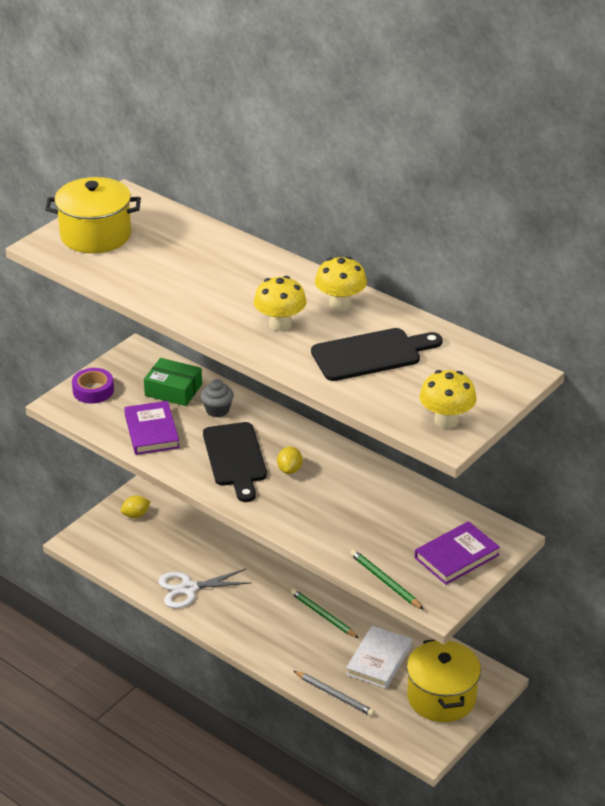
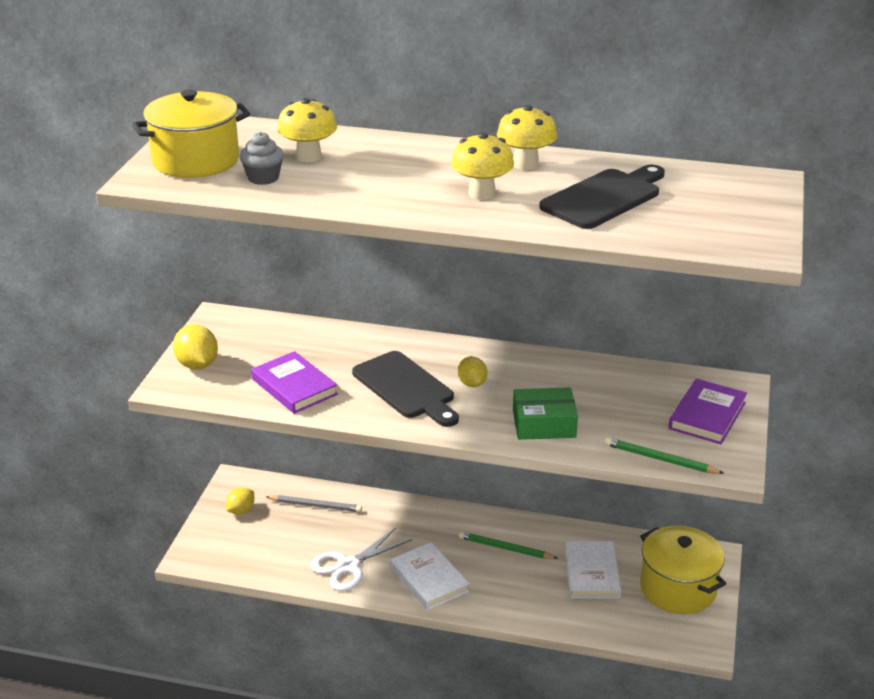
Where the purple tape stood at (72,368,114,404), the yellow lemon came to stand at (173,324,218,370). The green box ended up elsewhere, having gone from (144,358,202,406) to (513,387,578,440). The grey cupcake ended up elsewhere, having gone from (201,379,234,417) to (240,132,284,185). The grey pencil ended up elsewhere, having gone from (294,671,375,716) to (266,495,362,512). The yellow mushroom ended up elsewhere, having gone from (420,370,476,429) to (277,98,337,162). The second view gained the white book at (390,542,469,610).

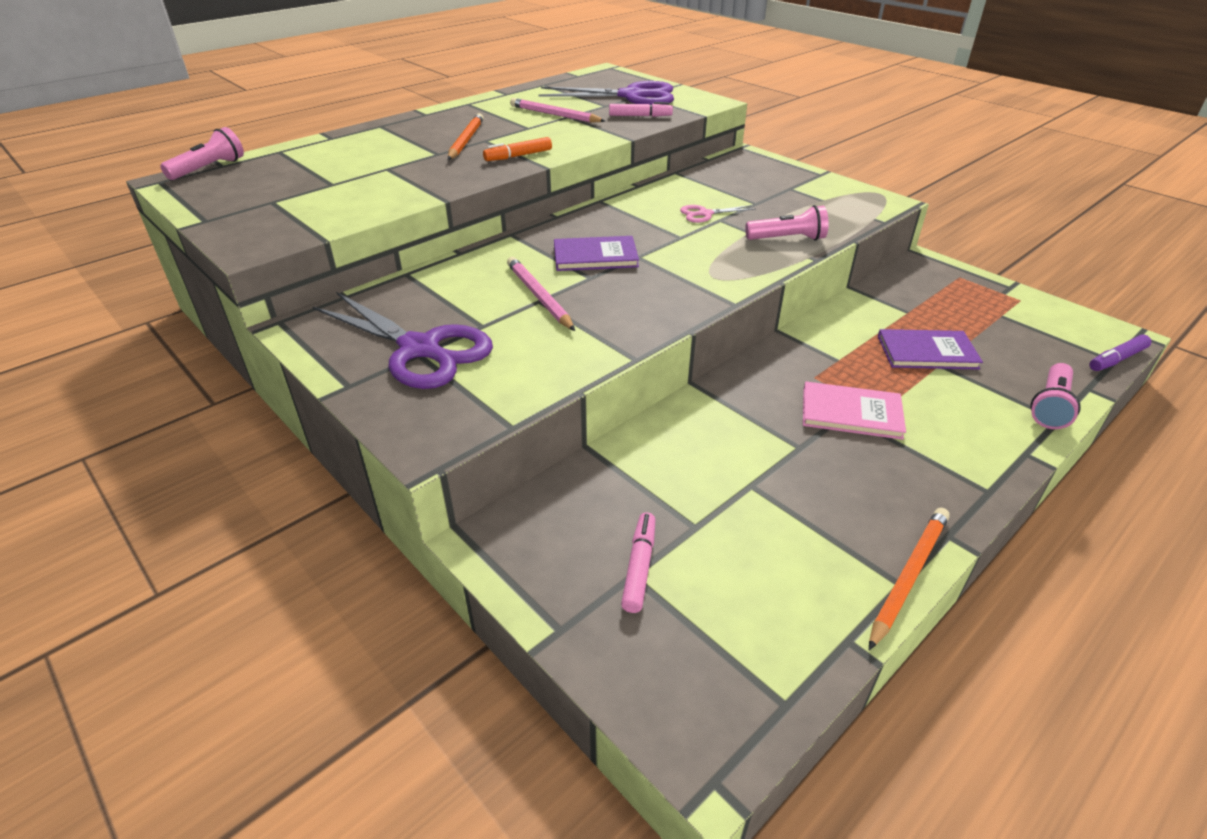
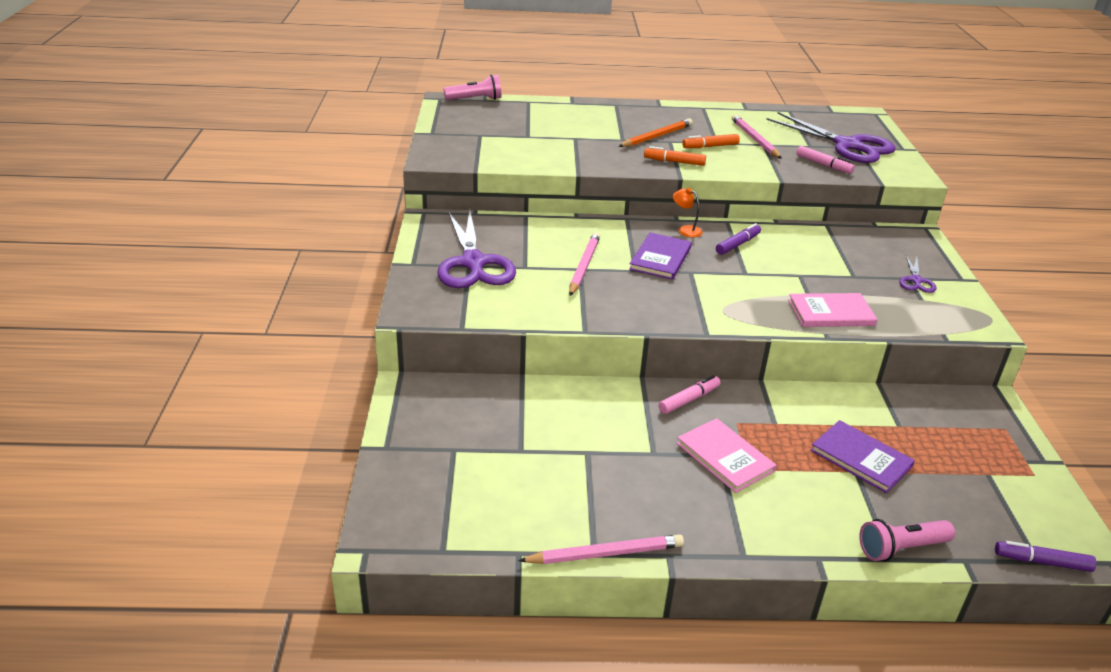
The purple book at (554,236,639,271) ended up facing another way, 75 degrees clockwise from before. The pink marker ended up elsewhere, having gone from (621,512,655,613) to (659,375,720,414). The second view lost the pink scissors at (680,205,756,223). Where the pink flashlight stood at (745,205,828,241), the pink book came to stand at (788,293,878,327). What was the orange pencil at (869,508,950,650) turned into the pink pencil at (518,535,684,564). The second view gained the orange lamp at (673,188,703,238). The second view gained the orange marker at (682,134,740,148). The second view gained the purple marker at (716,223,761,255). The second view gained the purple scissors at (899,256,936,293).

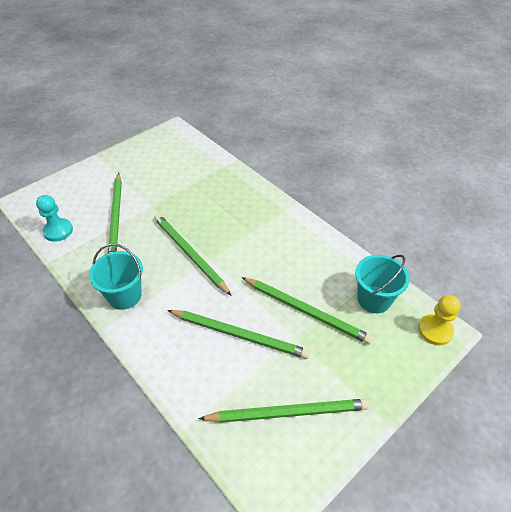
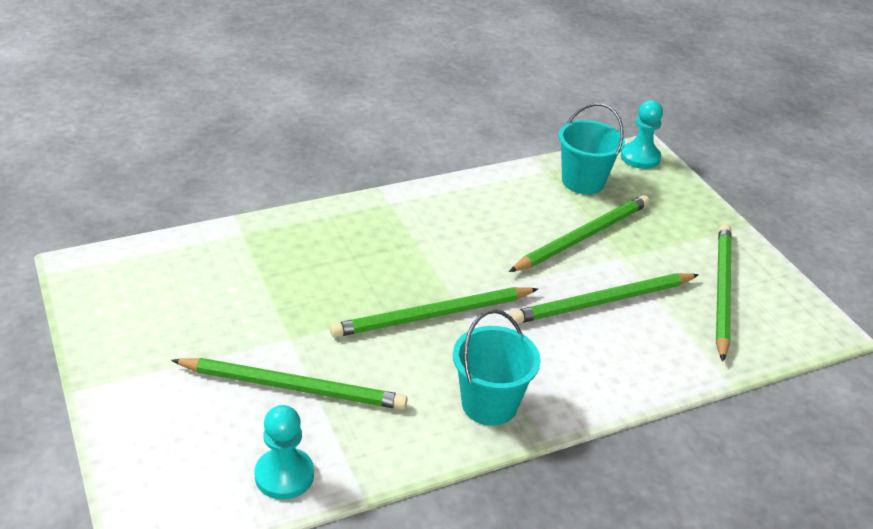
The green pencil at (167,310,310,359) ended up facing another way, 150 degrees counterclockwise from before. What was the yellow pawn at (418,295,461,345) turned into the turquoise pawn at (621,100,663,169).

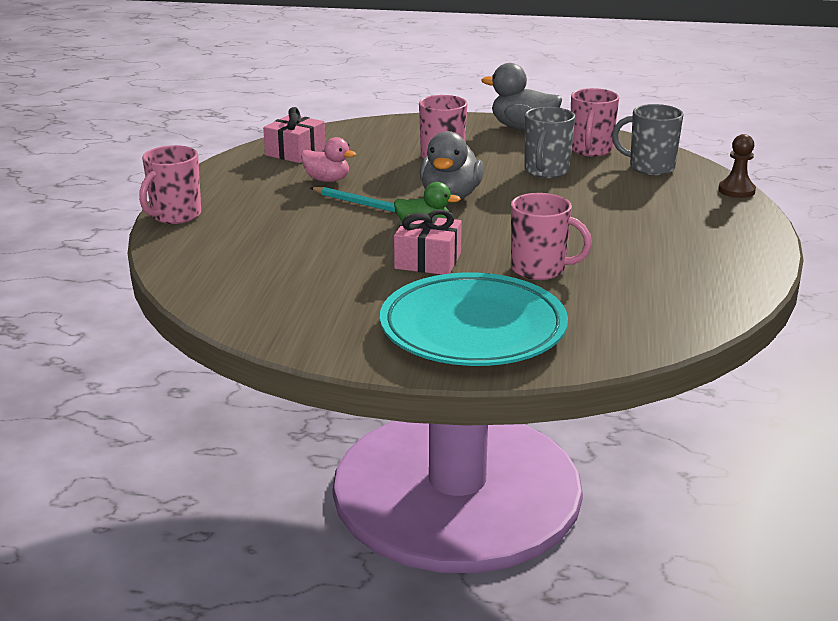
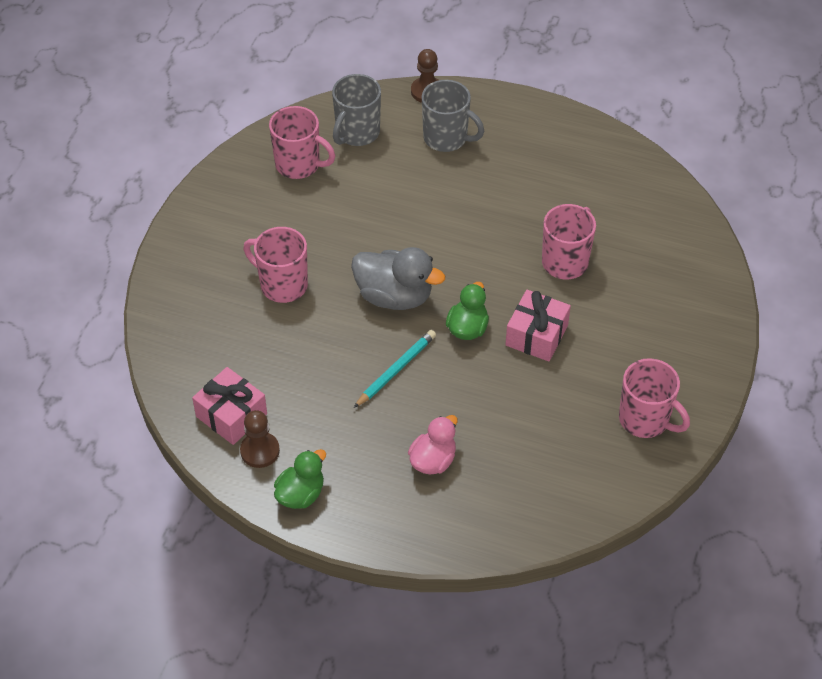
The pink mug ended up elsewhere, having gone from (139,145,201,224) to (619,358,690,438). The pink duck ended up elsewhere, having gone from (301,137,356,182) to (408,415,458,474). The second view lost the turquoise plate at (380,273,568,366). The second view lost the grey duck at (481,63,562,131). The grey mug ended up elsewhere, having gone from (525,107,575,178) to (422,80,484,152). The second view gained the brown pawn at (240,410,280,468). The second view gained the green duck at (274,449,326,509).

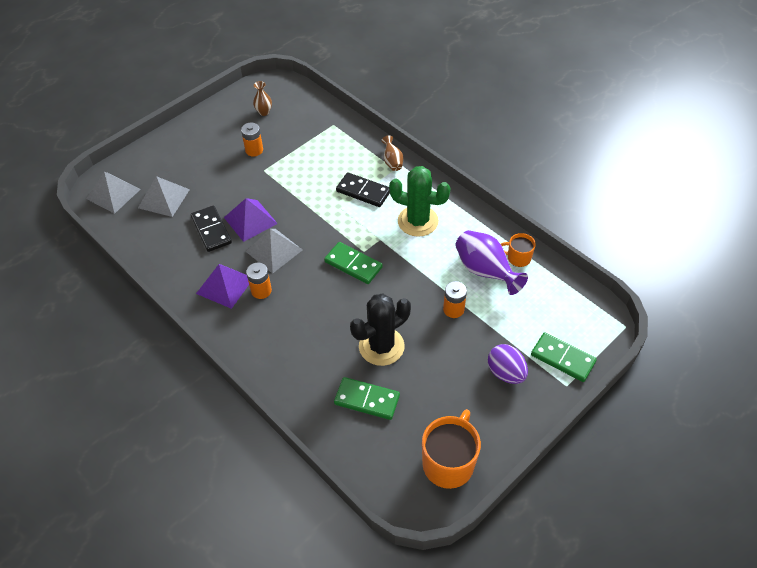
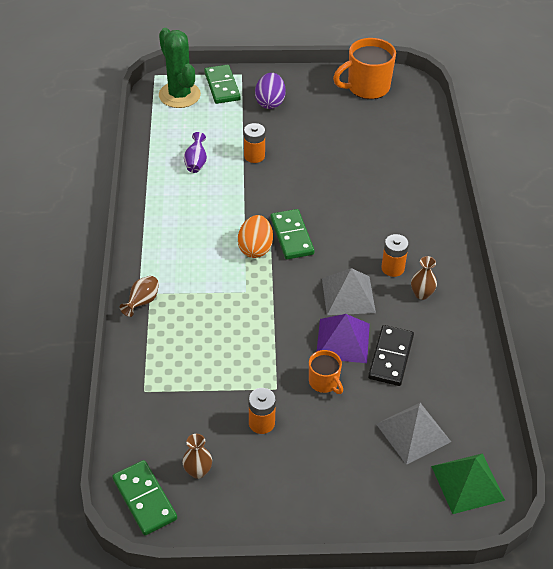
What was the grey pyramid at (86,172,141,214) turned into the green pyramid at (431,453,505,514). Where the purple pyramid stood at (196,264,249,309), the brown vase came to stand at (411,256,437,300). The green domino ended up elsewhere, having gone from (334,377,400,420) to (112,460,177,535). The second view lost the black domino at (336,172,390,207). The second view lost the black cactus at (350,293,411,366). The green cactus ended up elsewhere, having gone from (389,166,451,237) to (159,28,201,108). The size of the purple vase at (455,230,528,295) changed by a factor of 0.53. The orange mug ended up elsewhere, having gone from (501,233,536,267) to (309,350,343,394). The second view gained the orange egg at (238,215,273,258).

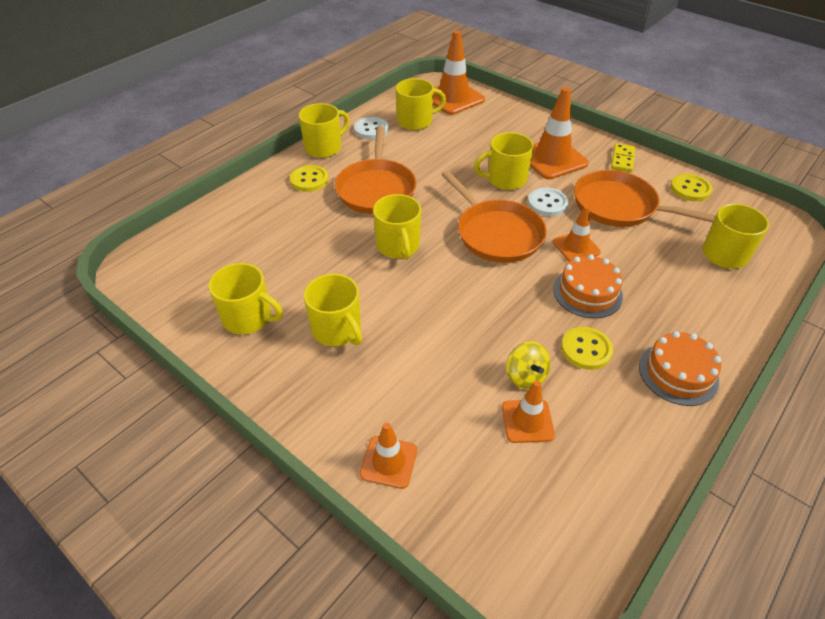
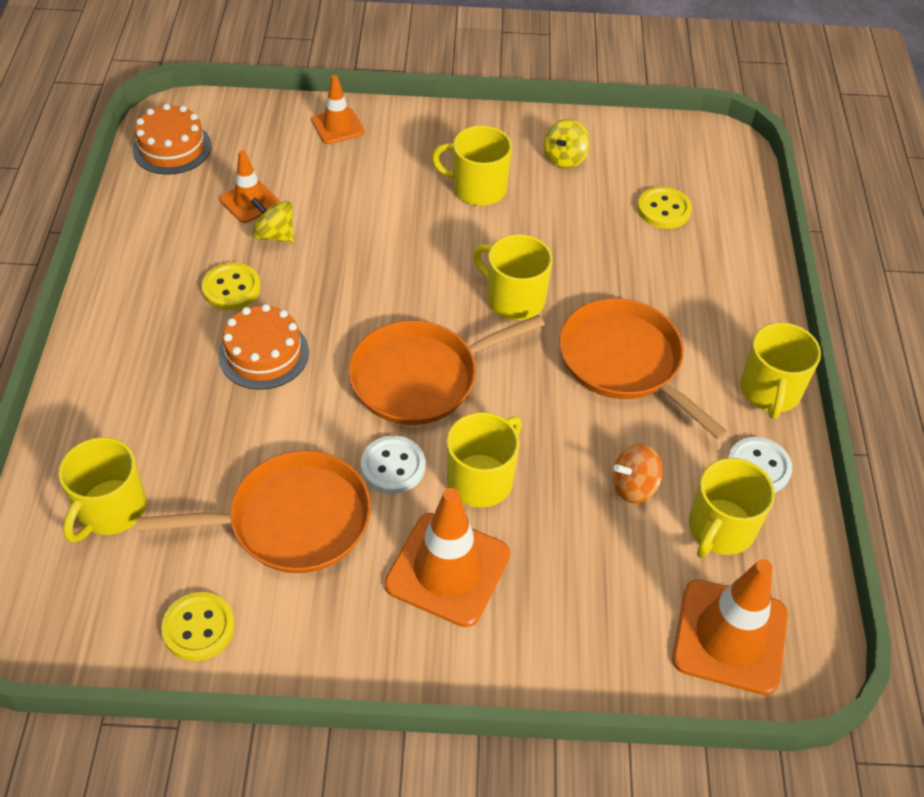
Where the yellow mug stood at (209,263,283,334), the yellow spinning top came to stand at (544,119,590,168). The yellow button ended up elsewhere, having gone from (290,165,329,192) to (637,186,692,229). The orange pan at (441,171,547,263) ended up facing another way, 45 degrees counterclockwise from before. The second view lost the orange traffic cone at (553,205,601,262). The second view lost the yellow domino at (611,143,636,172). The orange cake ended up elsewhere, having gone from (639,331,721,406) to (132,104,212,175). The second view gained the orange spinning top at (613,444,663,503).

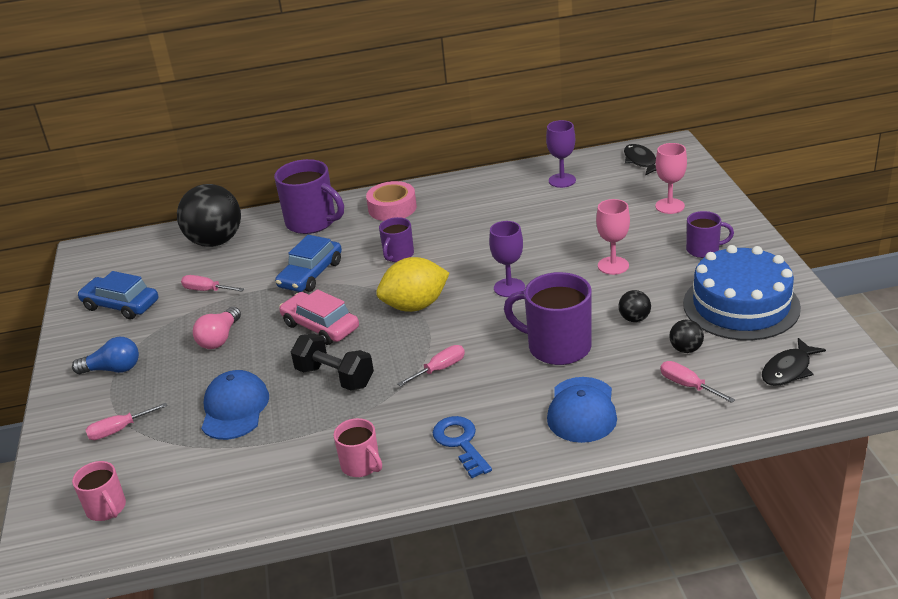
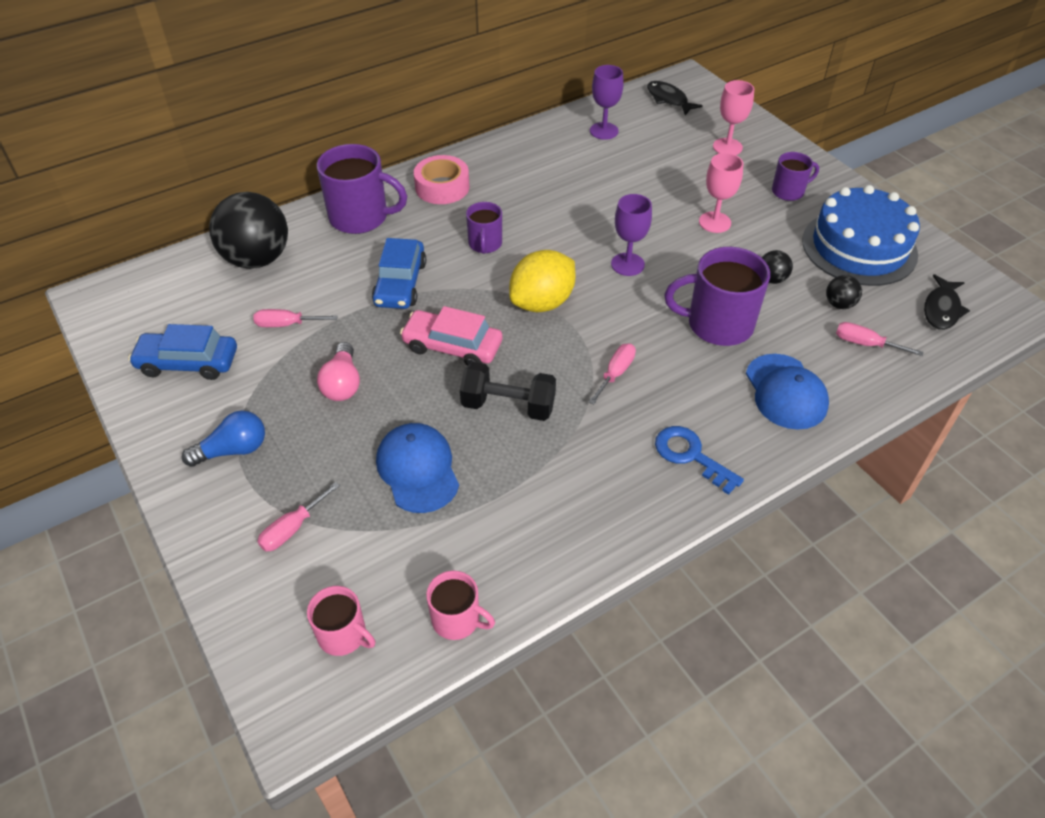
The pink mug ended up elsewhere, having gone from (334,418,382,477) to (426,571,495,640).

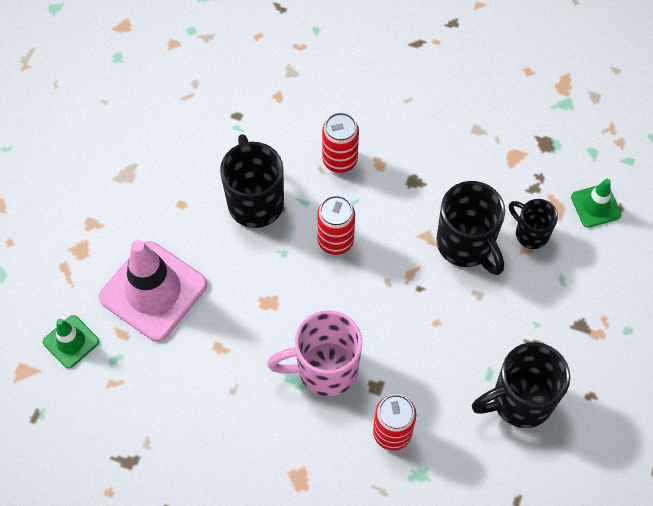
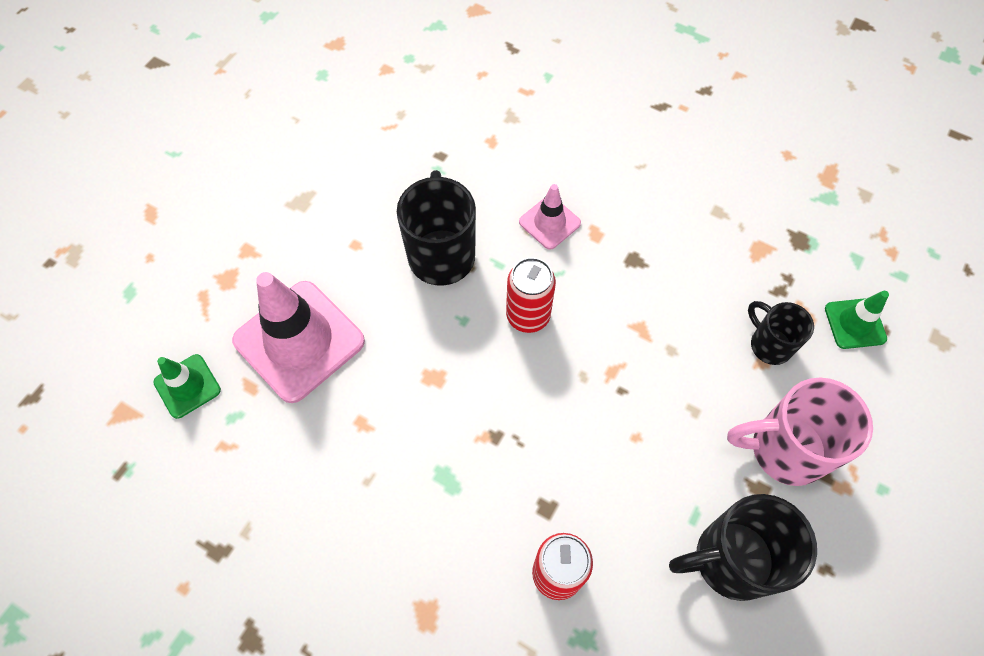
The pink mug ended up elsewhere, having gone from (267,310,362,396) to (727,378,873,486). Where the red can stood at (322,112,359,173), the pink traffic cone came to stand at (519,184,581,250). The second view lost the black mug at (437,181,505,275).

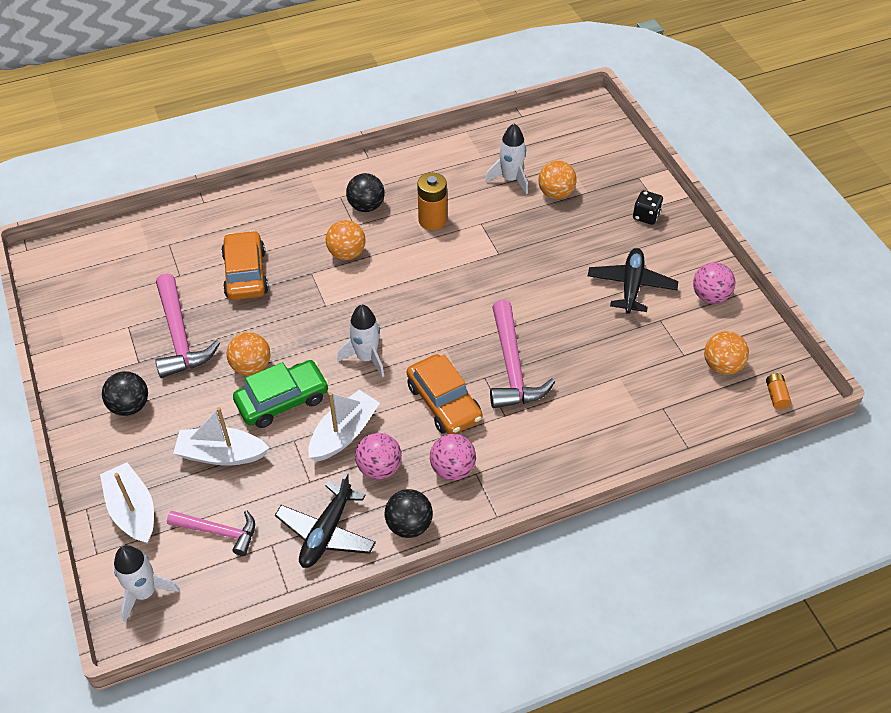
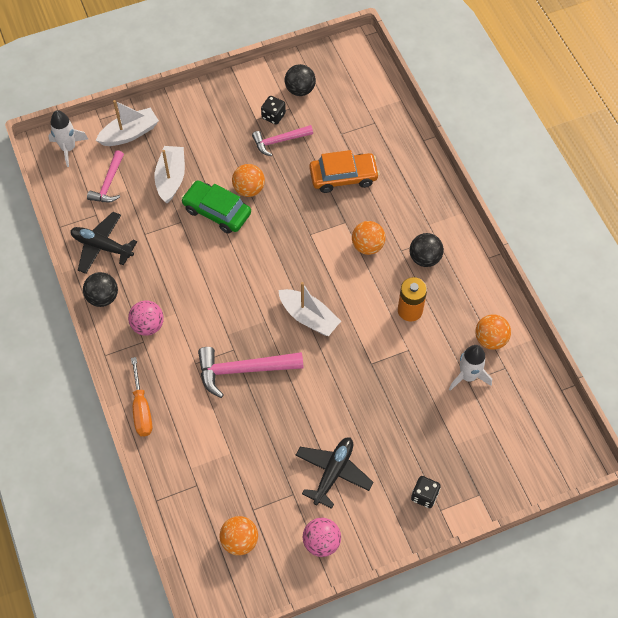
The black ball ended up elsewhere, having gone from (102,371,148,416) to (285,64,316,96). The size of the pink hammer at (155,273,220,378) changed by a factor of 0.64. The green car at (233,360,329,428) ended up facing another way, 150 degrees clockwise from before. The white boat ended up elsewhere, having gone from (308,390,380,462) to (278,282,341,336). The second view lost the white rocket at (337,305,384,378). The second view lost the pink ball at (355,433,402,479). The second view lost the orange car at (407,354,483,434). The orange ball ended up elsewhere, having gone from (538,161,577,199) to (475,314,511,350). The black plane at (588,248,678,314) ended up facing another way, 75 degrees counterclockwise from before. The second view lost the orange battery at (766,373,791,409). The second view gained the orange screwdriver at (131,357,152,436). The second view gained the black dice at (261,96,286,125).

